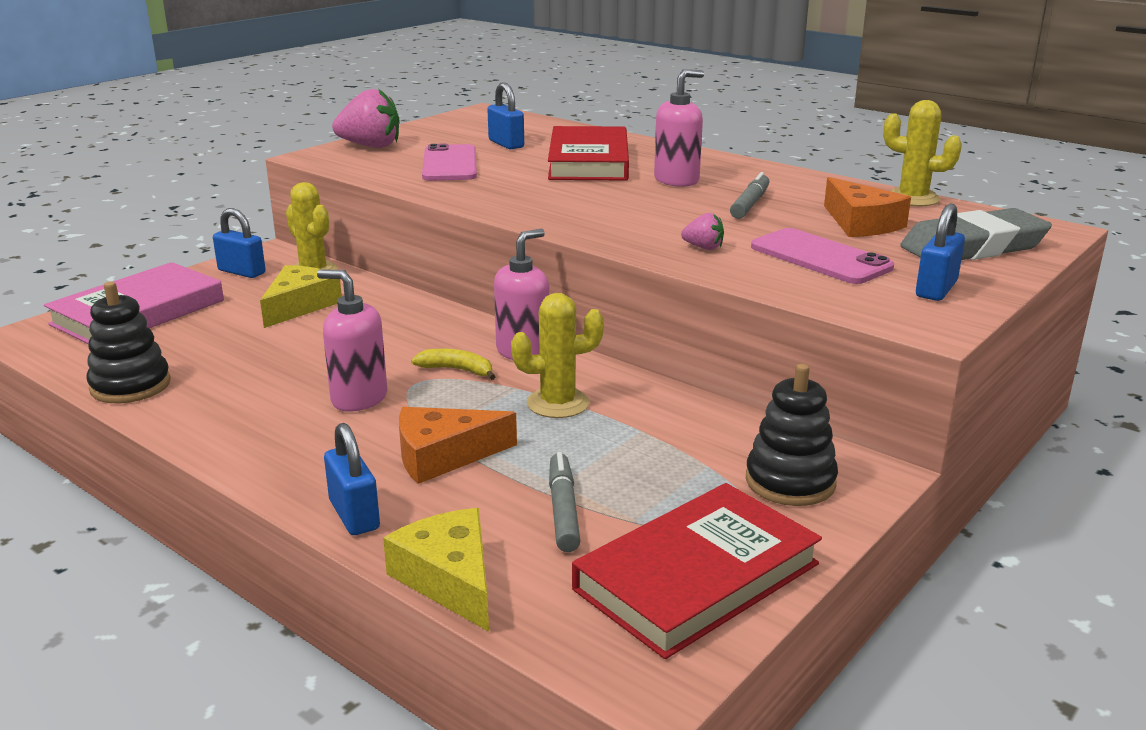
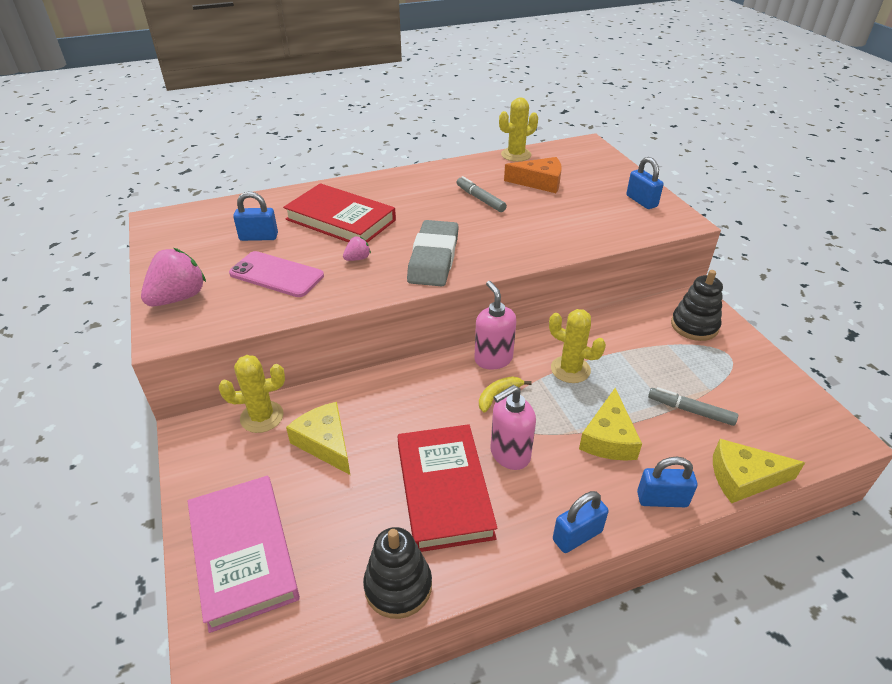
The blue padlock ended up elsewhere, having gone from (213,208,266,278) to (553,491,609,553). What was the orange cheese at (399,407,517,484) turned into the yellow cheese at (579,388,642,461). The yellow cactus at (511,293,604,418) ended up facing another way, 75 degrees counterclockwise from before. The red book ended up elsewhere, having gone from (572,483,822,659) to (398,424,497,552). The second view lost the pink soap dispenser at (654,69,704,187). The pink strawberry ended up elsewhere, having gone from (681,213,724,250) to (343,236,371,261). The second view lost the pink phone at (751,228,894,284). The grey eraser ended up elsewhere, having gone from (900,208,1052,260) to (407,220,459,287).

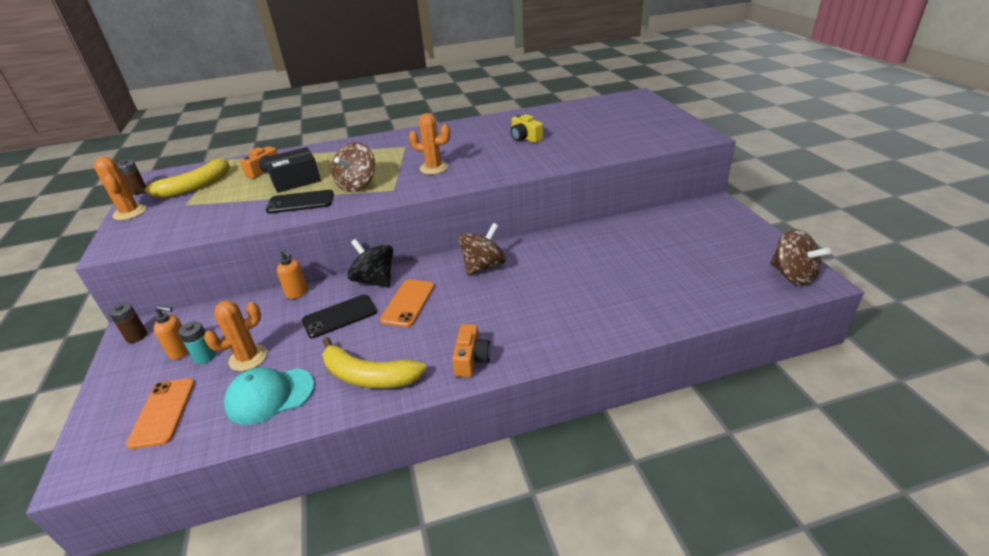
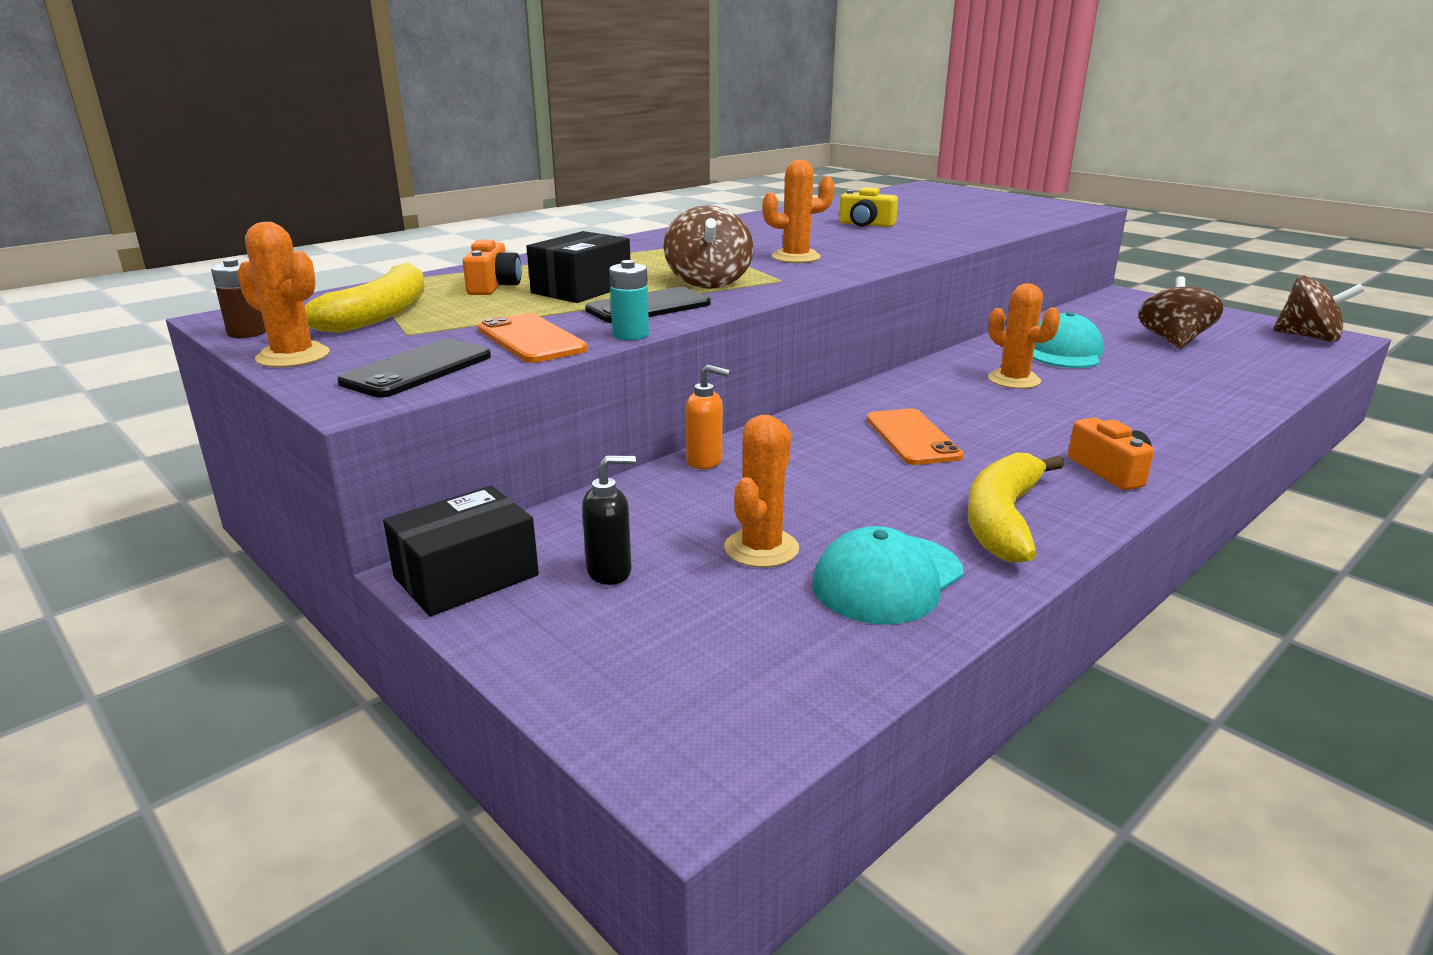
Where the brown battery stood at (109,302,147,343), the black box came to stand at (383,485,539,616). The orange phone ended up elsewhere, having gone from (126,378,195,449) to (478,313,588,363). What was the orange soap dispenser at (154,306,189,360) turned into the black soap dispenser at (582,456,636,585). The turquoise battery ended up elsewhere, having gone from (178,321,216,364) to (609,260,649,340). The black phone ended up elsewhere, having gone from (302,294,377,338) to (337,339,491,397). The yellow banana at (322,337,427,388) ended up facing another way, 120 degrees clockwise from before. The second view lost the black spinning top at (347,239,393,287). The brown spinning top ended up elsewhere, having gone from (459,223,506,276) to (1139,276,1223,349). The second view gained the orange cactus at (988,283,1060,389). The second view gained the turquoise cap at (1033,312,1104,368).

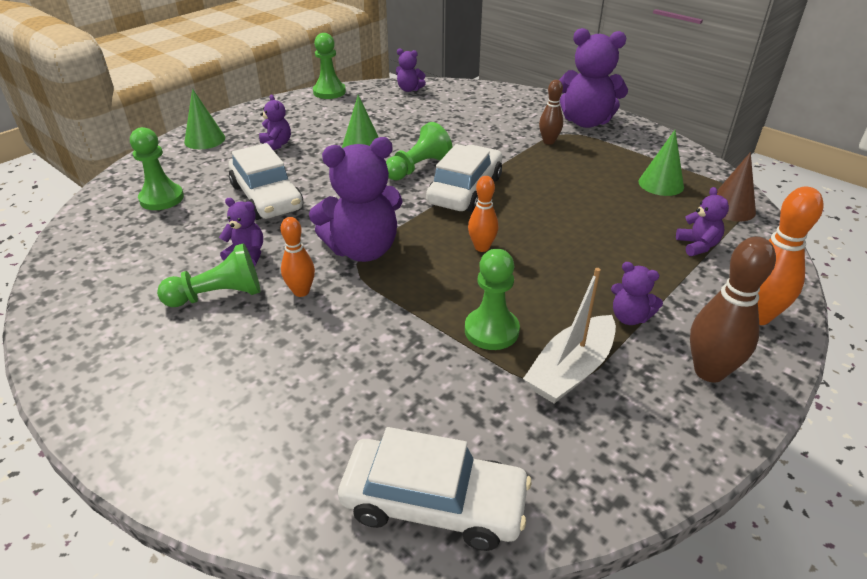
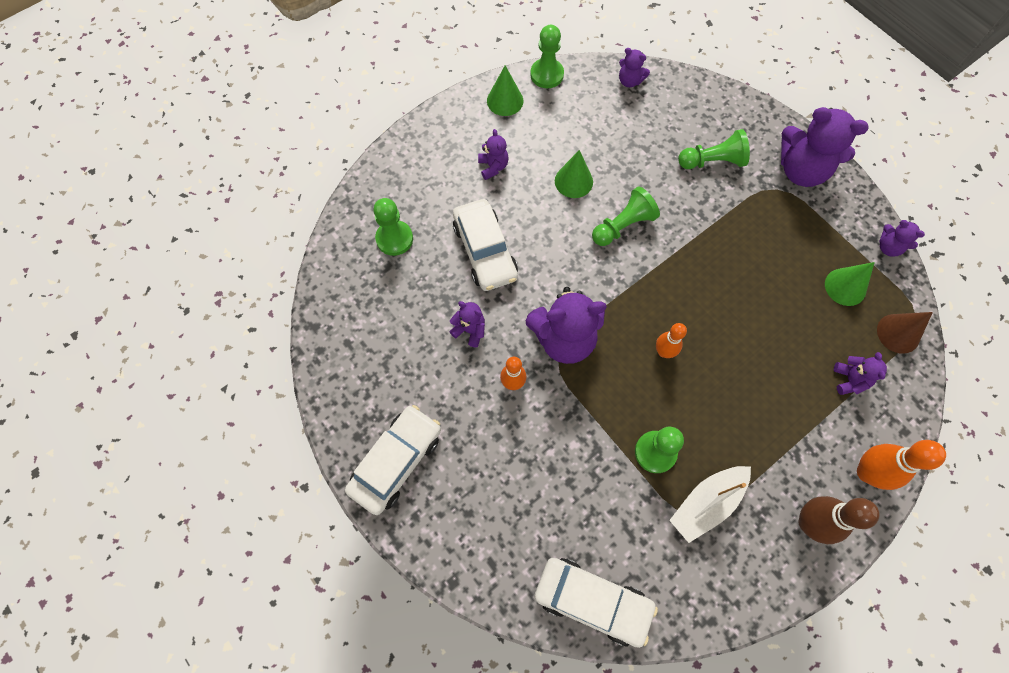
The green pawn ended up elsewhere, having gone from (157,243,260,307) to (678,129,750,169). The green cone ended up elsewhere, having gone from (184,89,225,149) to (487,65,523,116). The white car ended up elsewhere, having gone from (426,144,502,212) to (345,405,441,515). The second view lost the brown bowling pin at (539,80,563,145). The purple teddy bear ended up elsewhere, having gone from (611,262,663,325) to (879,220,925,257).

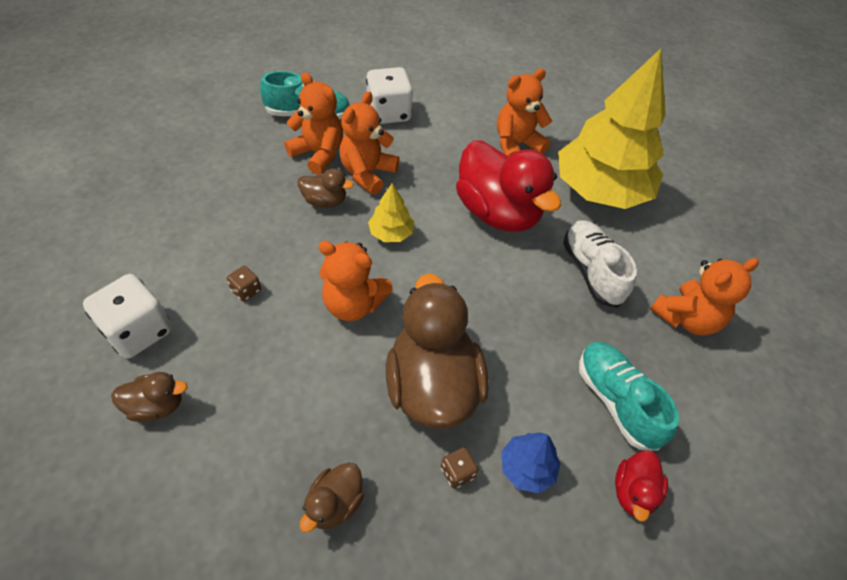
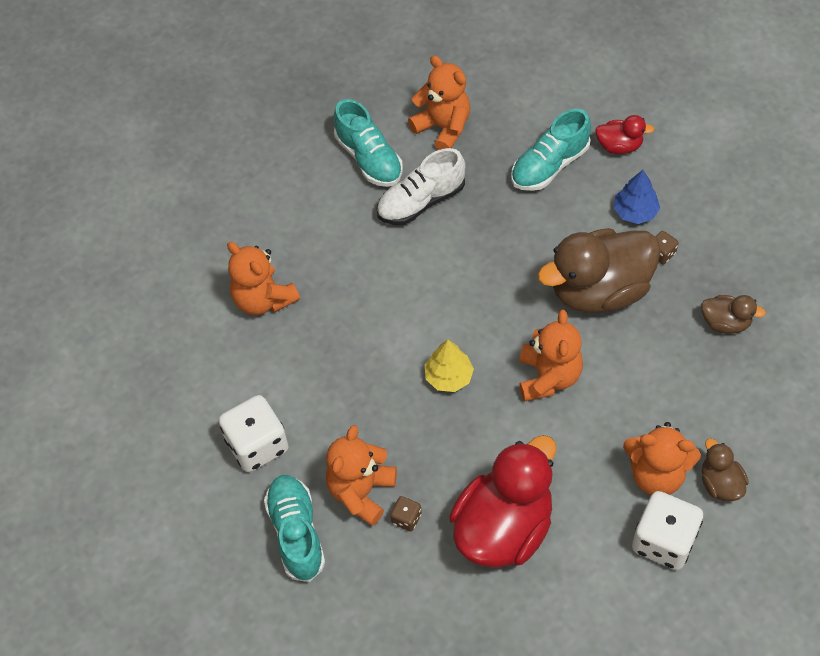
The brown dice ended up elsewhere, having gone from (227,266,261,302) to (390,496,422,532). The second view lost the brown duck at (298,168,354,208). The orange teddy bear ended up elsewhere, having gone from (339,92,400,195) to (623,422,701,495). The red duck ended up elsewhere, having gone from (456,140,561,232) to (449,435,556,568). The second view lost the yellow tree at (558,48,666,209). The second view gained the turquoise shoe at (334,99,403,187).

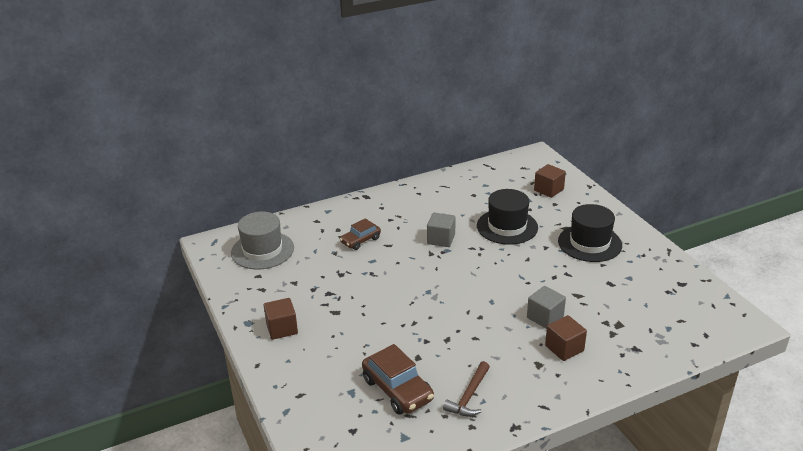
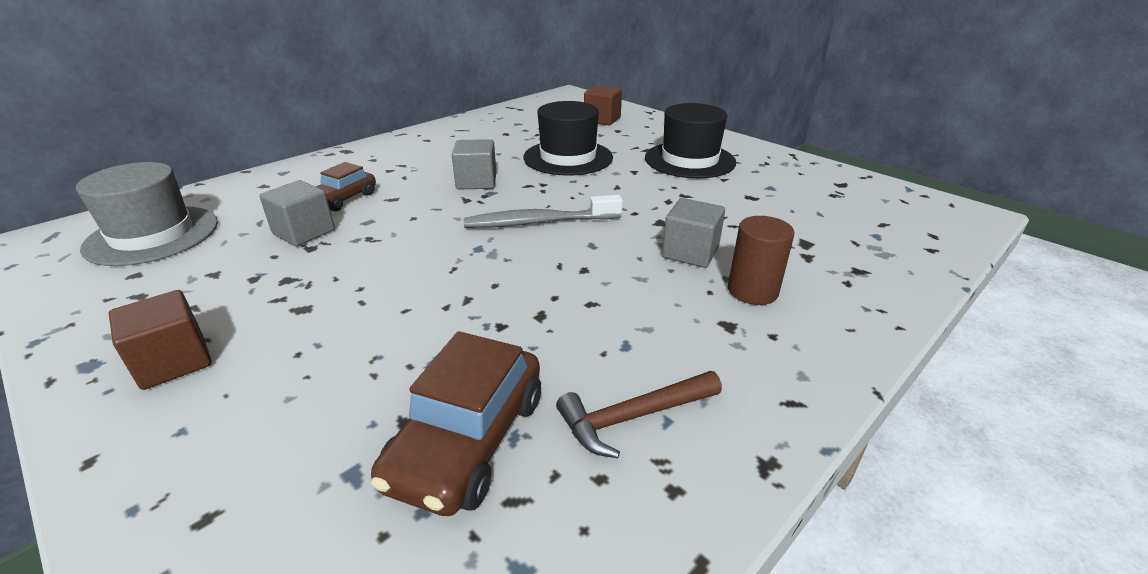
The brown car at (362,344,434,415) ended up facing another way, 75 degrees clockwise from before. The brown hammer at (443,361,490,417) ended up facing another way, 60 degrees clockwise from before. Where the brown cube stood at (545,315,587,361), the brown cylinder came to stand at (728,216,794,305). The second view gained the grey cube at (259,180,335,246). The second view gained the grey toothbrush at (463,195,623,228).

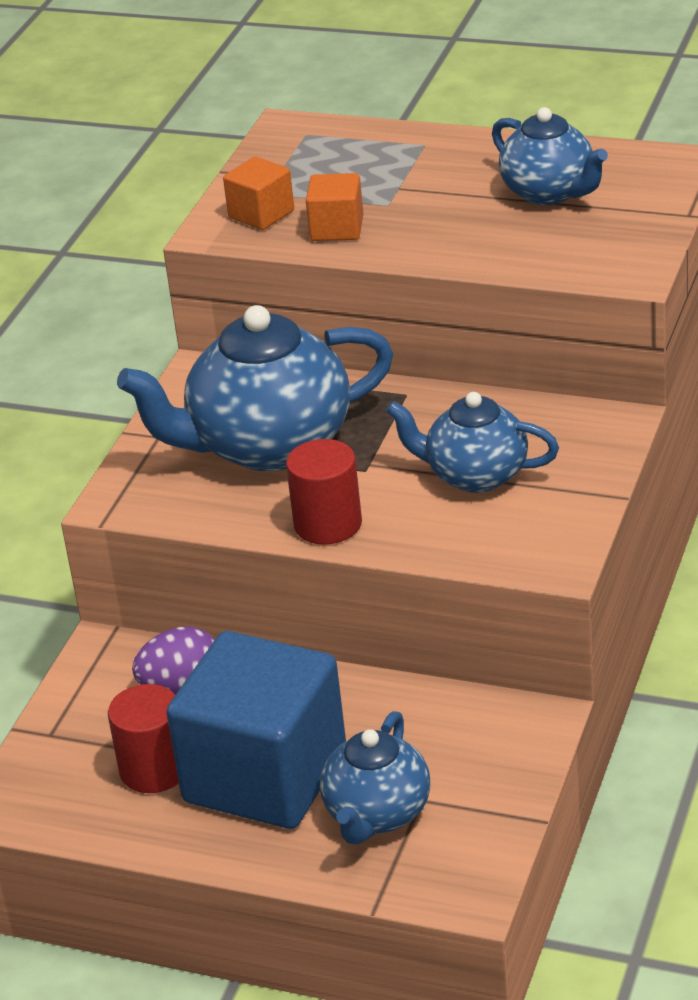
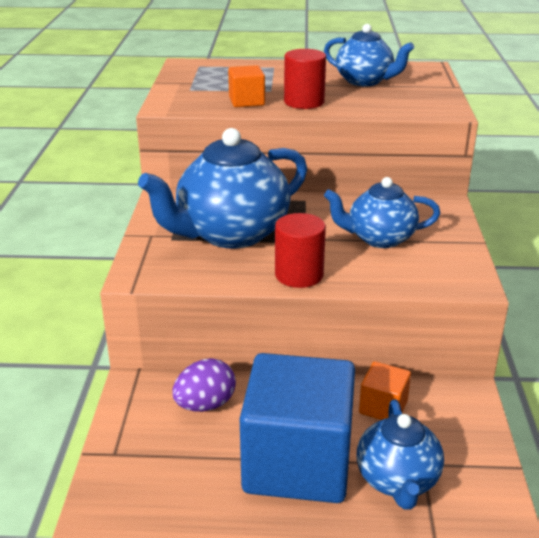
The red cylinder ended up elsewhere, having gone from (108,684,179,793) to (284,49,326,109). The orange cube ended up elsewhere, having gone from (223,156,294,230) to (359,361,411,420).

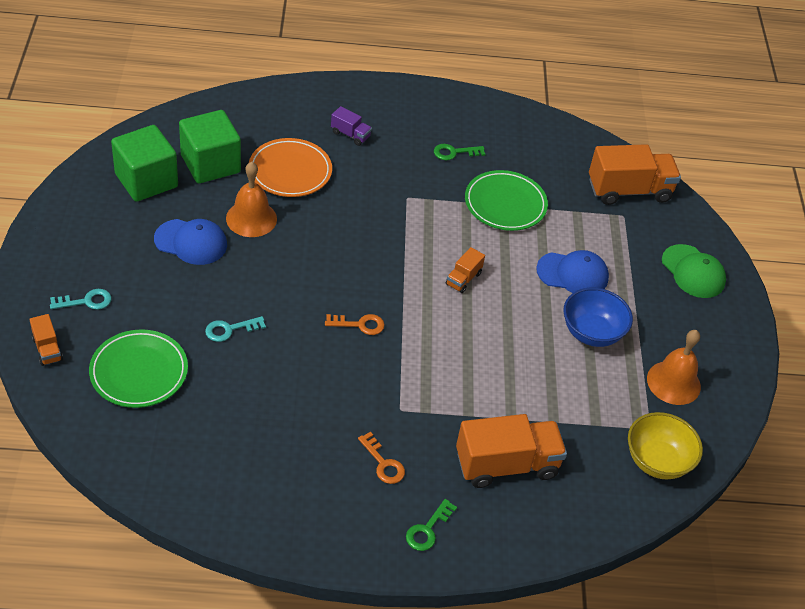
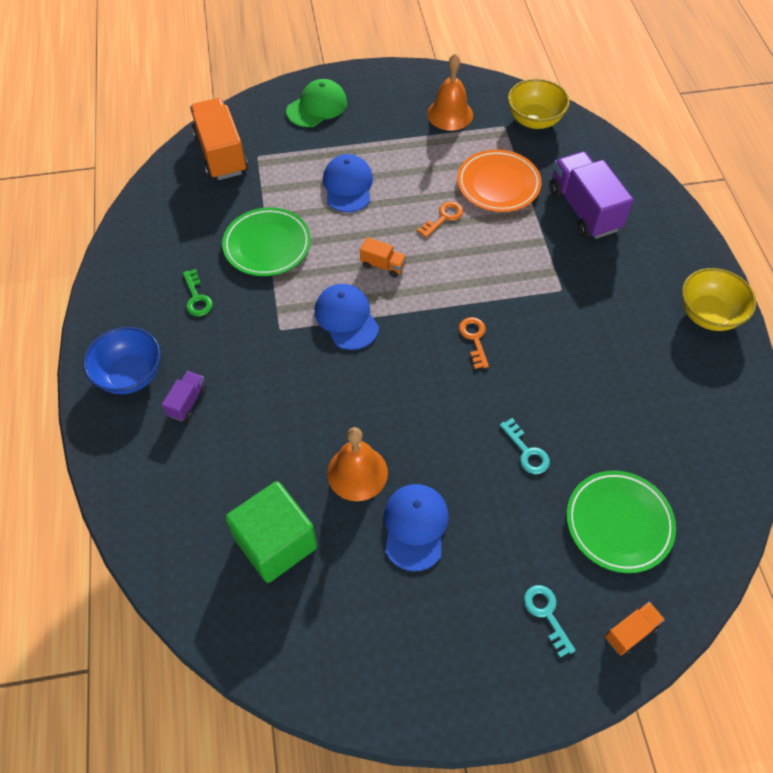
The second view lost the green cube at (111,125,178,202). The orange plate ended up elsewhere, having gone from (249,138,332,197) to (457,150,541,212). The orange key ended up elsewhere, having gone from (358,432,405,484) to (417,201,463,238). The second view lost the green key at (406,499,457,551). What was the orange truck at (456,414,567,488) turned into the purple truck at (549,151,634,239). The blue bowl ended up elsewhere, having gone from (563,288,633,347) to (83,327,161,394). The second view gained the blue cap at (315,284,379,350). The second view gained the yellow bowl at (682,268,756,331).

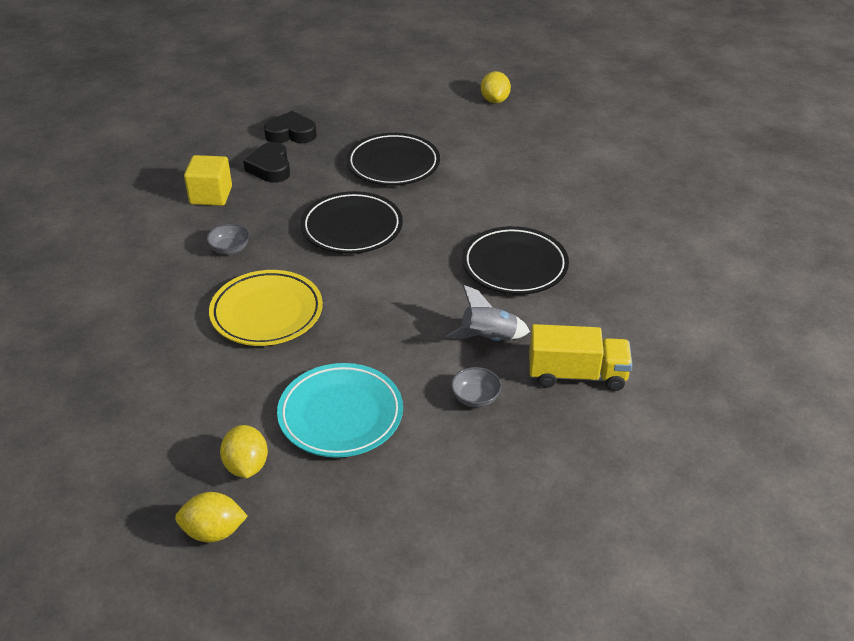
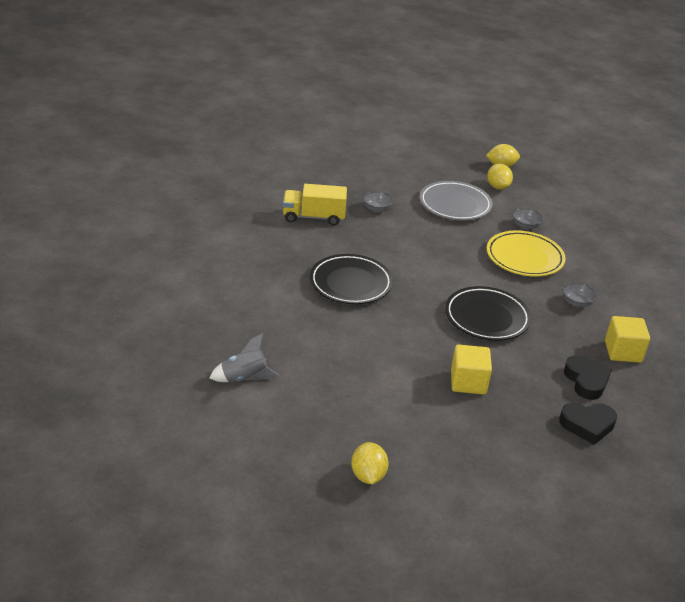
What was the turquoise plate at (277,363,403,458) turned into the grey plate at (419,181,493,220). Where the black plate stood at (346,133,440,186), the yellow cube came to stand at (451,344,492,394). The grey rocket ended up elsewhere, having gone from (446,285,530,341) to (209,333,279,382). The second view gained the grey bowl at (513,208,543,230).

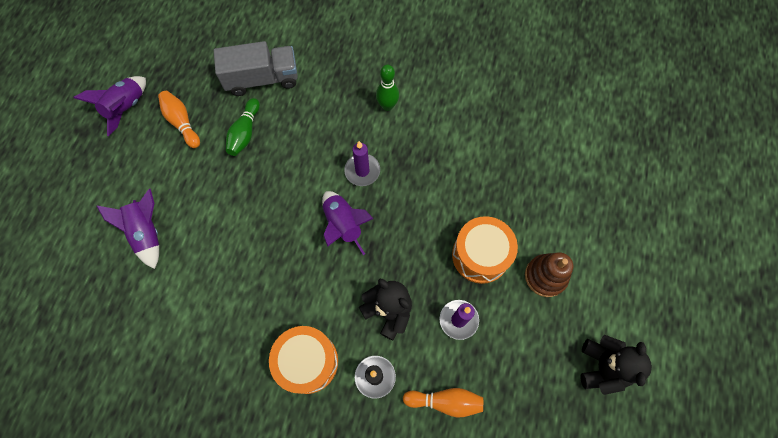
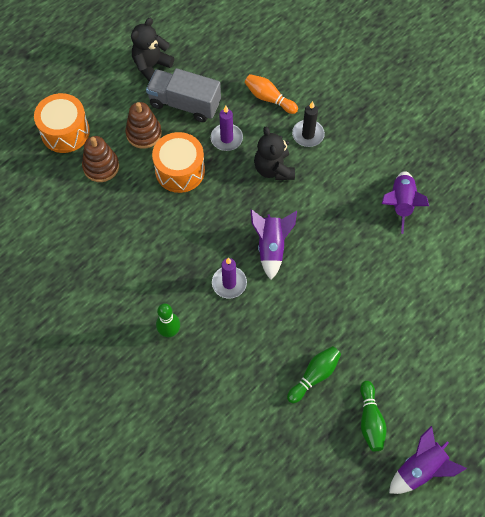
The purple rocket ended up elsewhere, having gone from (97,189,159,269) to (382,171,429,234). What was the orange bowling pin at (158,91,200,148) turned into the green bowling pin at (360,381,386,451). The grey truck ended up elsewhere, having gone from (214,41,298,96) to (146,68,221,122). The orange drum ended up elsewhere, having gone from (269,326,338,394) to (34,93,90,153). The second view gained the brown stacking toy at (82,136,119,182).

